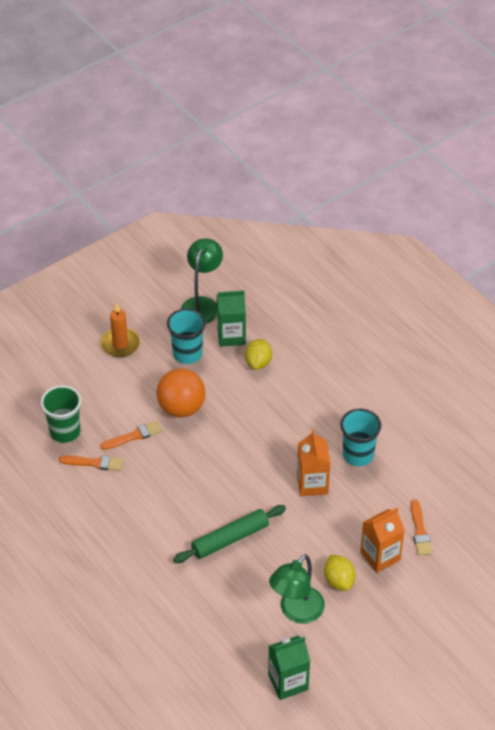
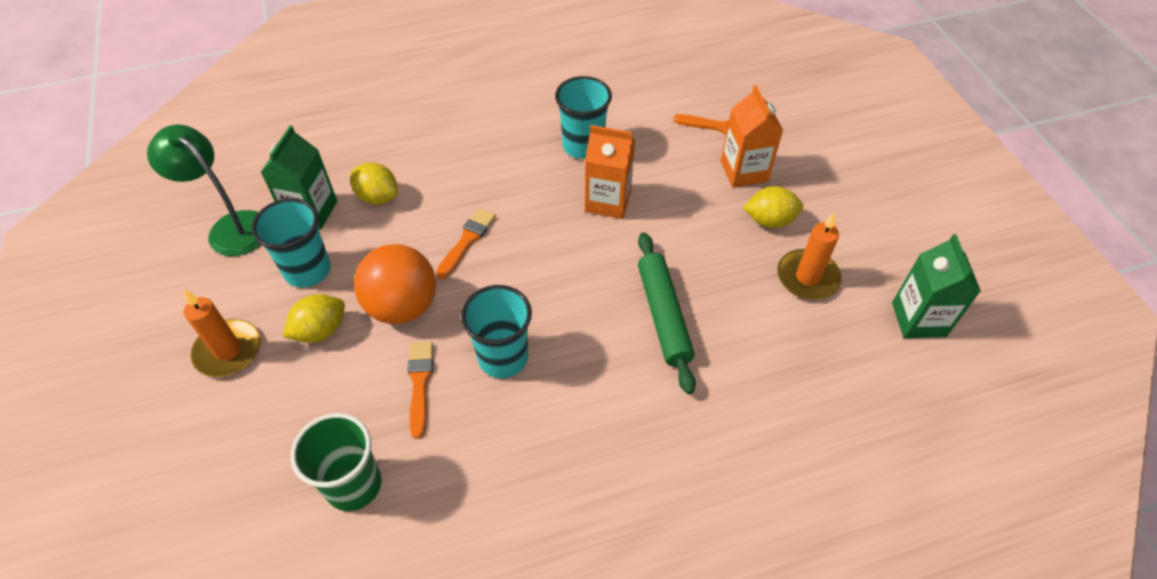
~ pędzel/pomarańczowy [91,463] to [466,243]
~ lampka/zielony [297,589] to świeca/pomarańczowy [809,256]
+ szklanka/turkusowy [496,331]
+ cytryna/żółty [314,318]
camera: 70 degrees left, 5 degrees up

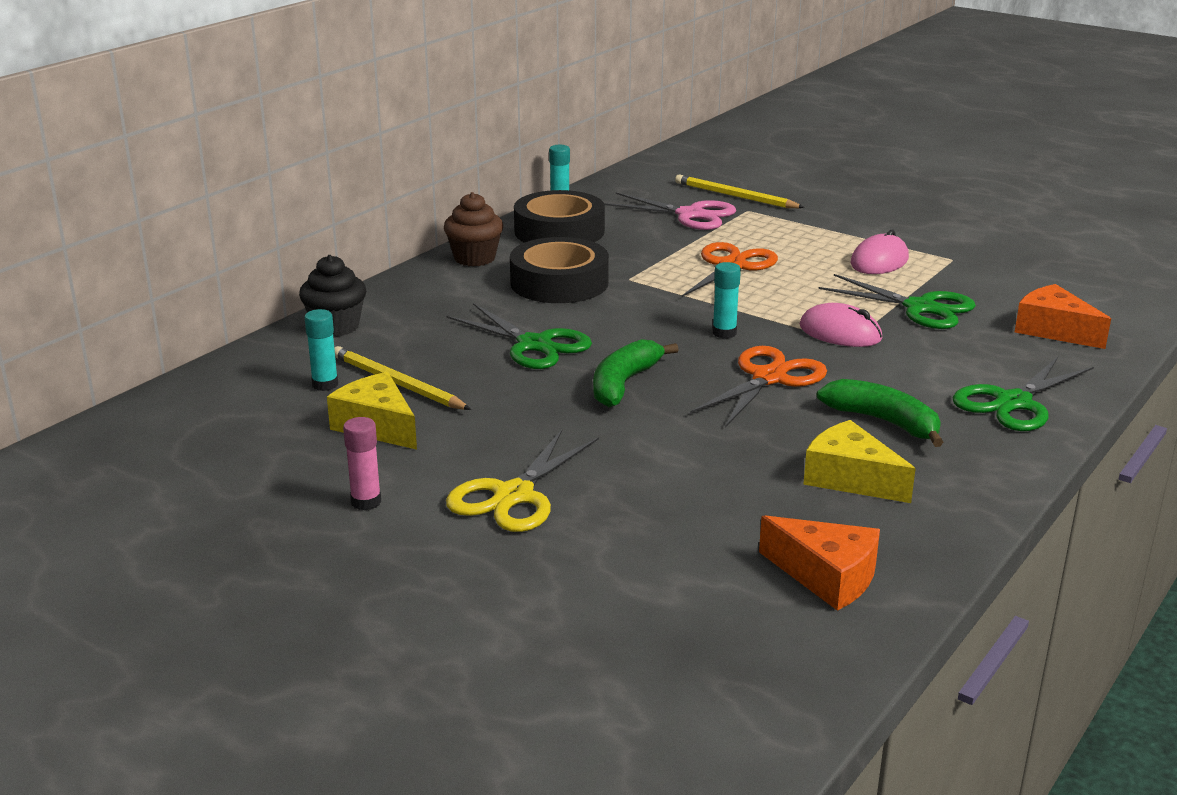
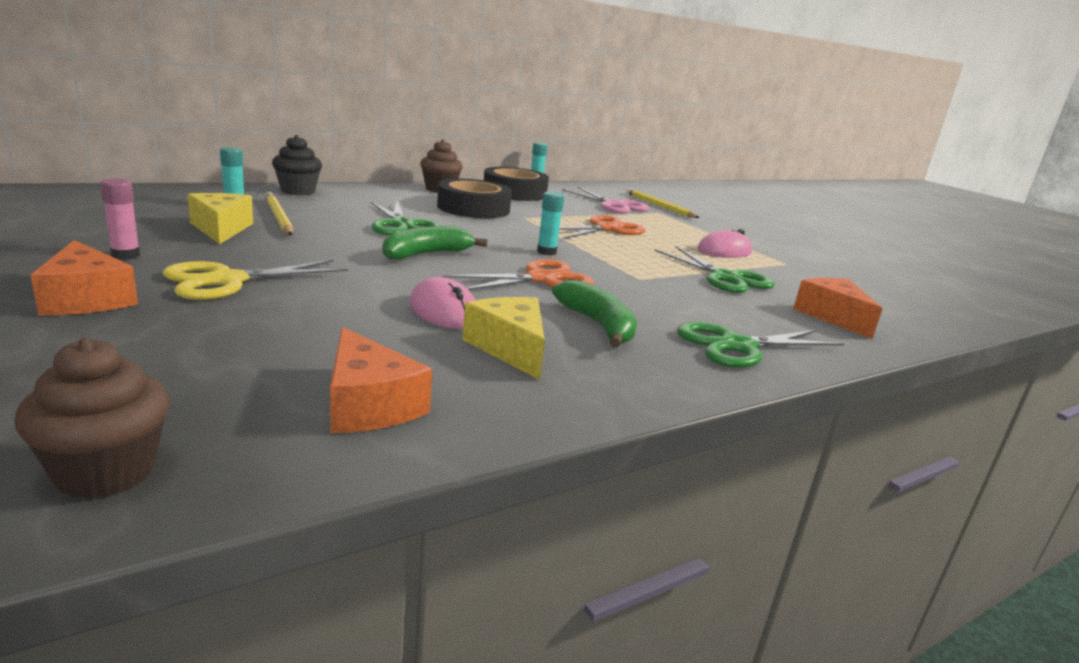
~ myszka/różowy [840,325] to [443,303]
+ ser/pomarańczowy [84,277]
+ muffinka/brązowy [91,418]
camera: 20 degrees right, 5 degrees down

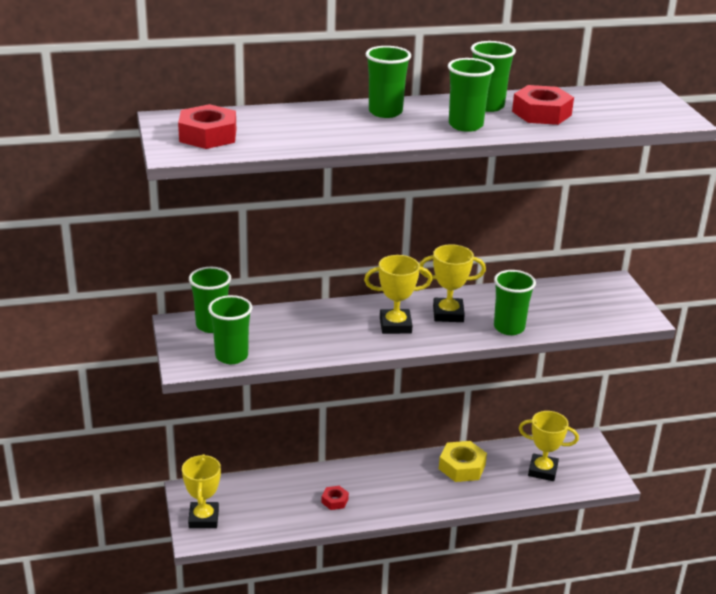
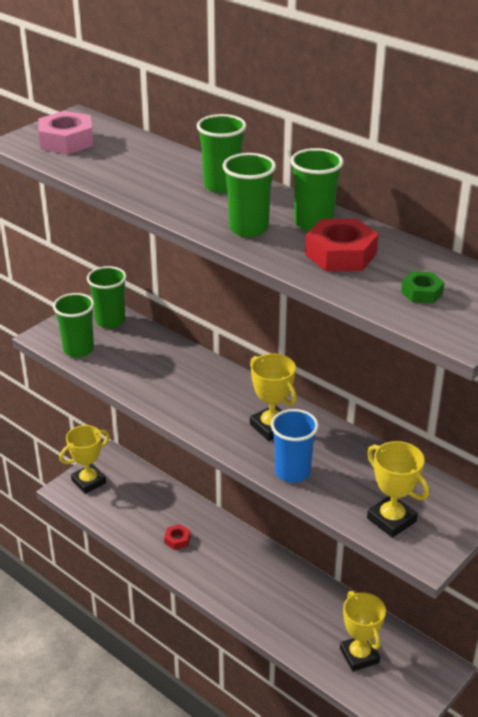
~ nakrętka/czerwony [207,126] to nakrętka/różowy [66,132]
~ puchar/żółty [398,294] to [398,489]
~ szklanka/zielony [515,302] to szklanka/niebieski [295,446]
- nakrętka/żółty [463,461]
+ nakrętka/zielony [422,287]
camera: 55 degrees right, 5 degrees up

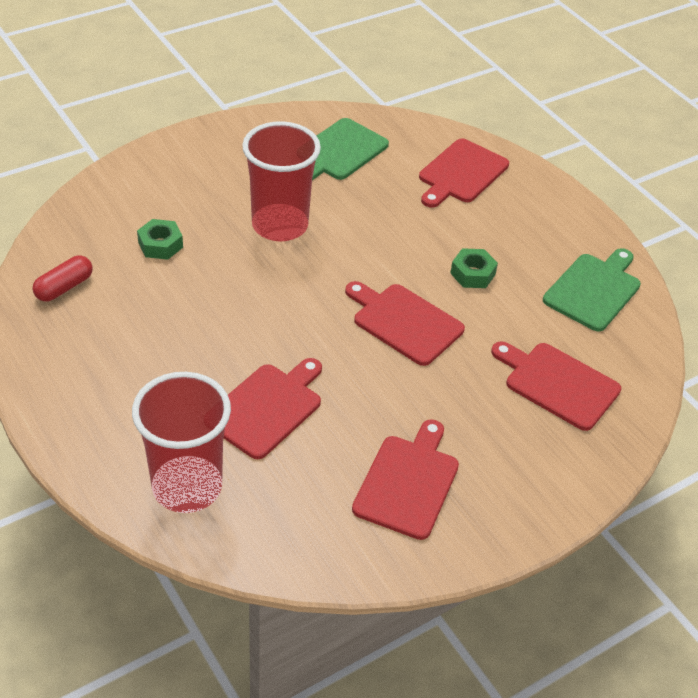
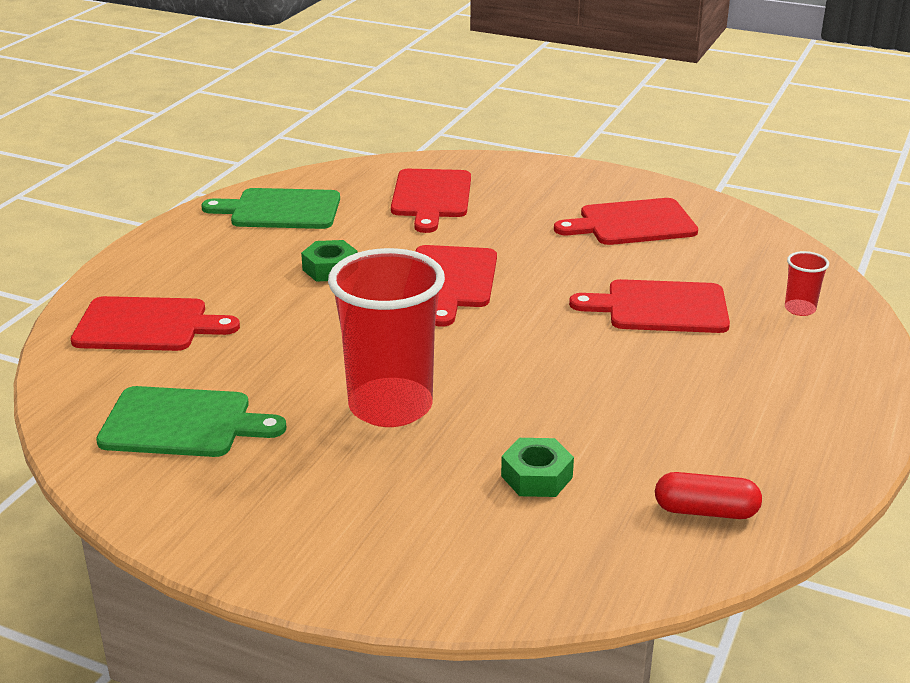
~ szklanka/czerwony [181,442] = [807,283] x0.41
camera: 120 degrees left, 15 degrees down

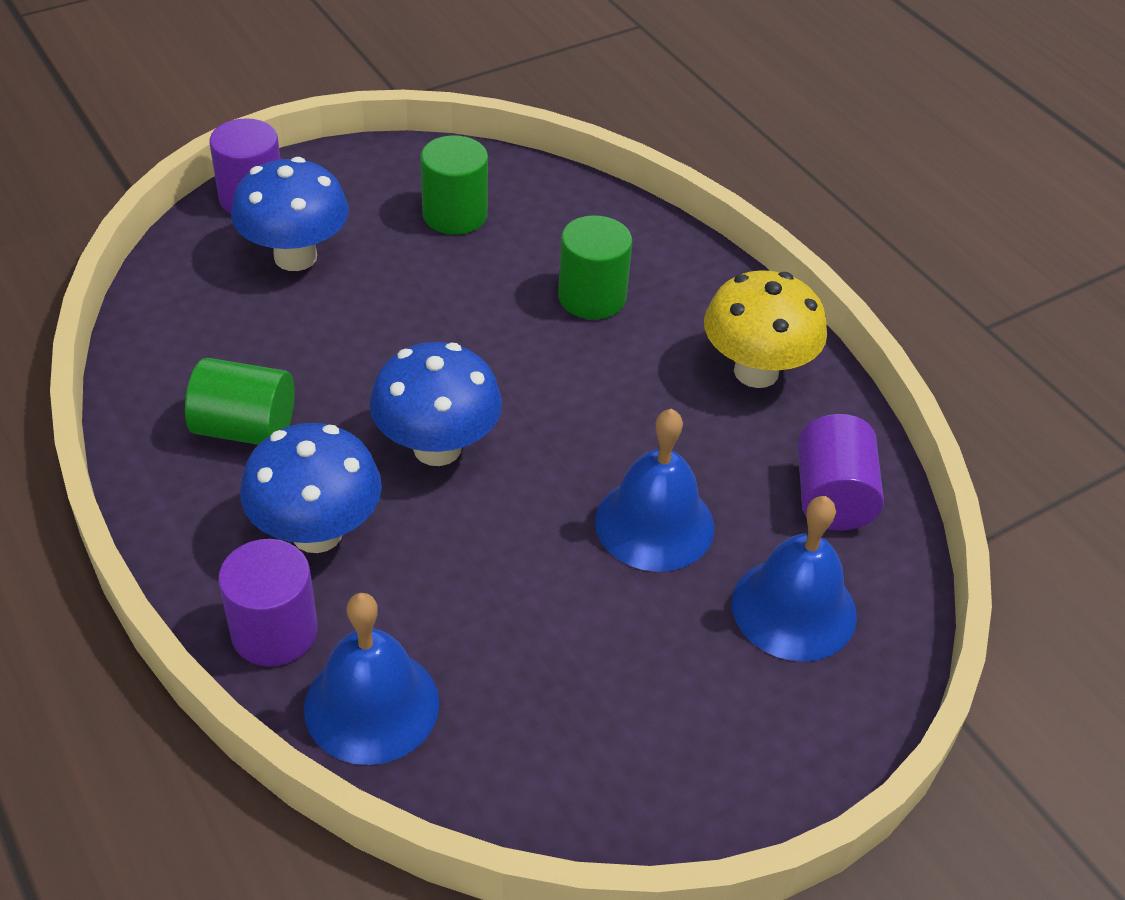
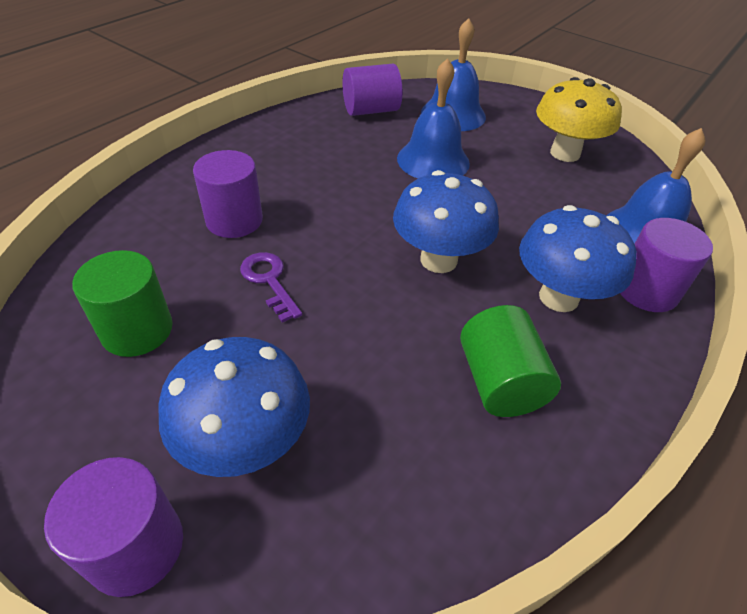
~ walec/zielony [595,267] to walec/fioletowy [228,194]
~ grzyb/żółty [765,329] to [579,119]
+ klucz/fioletowy [271,287]
camera: 110 degrees left, 0 degrees up

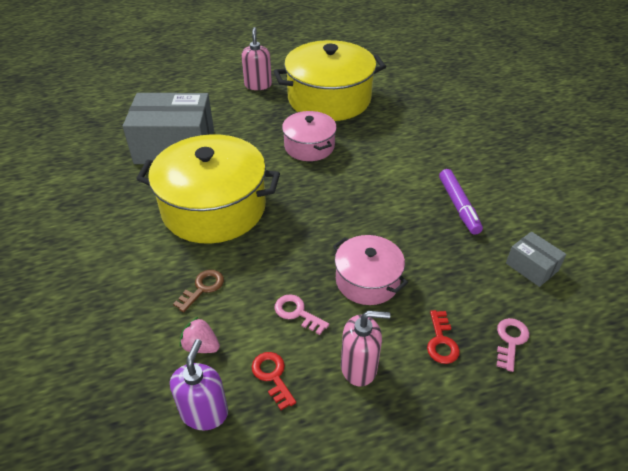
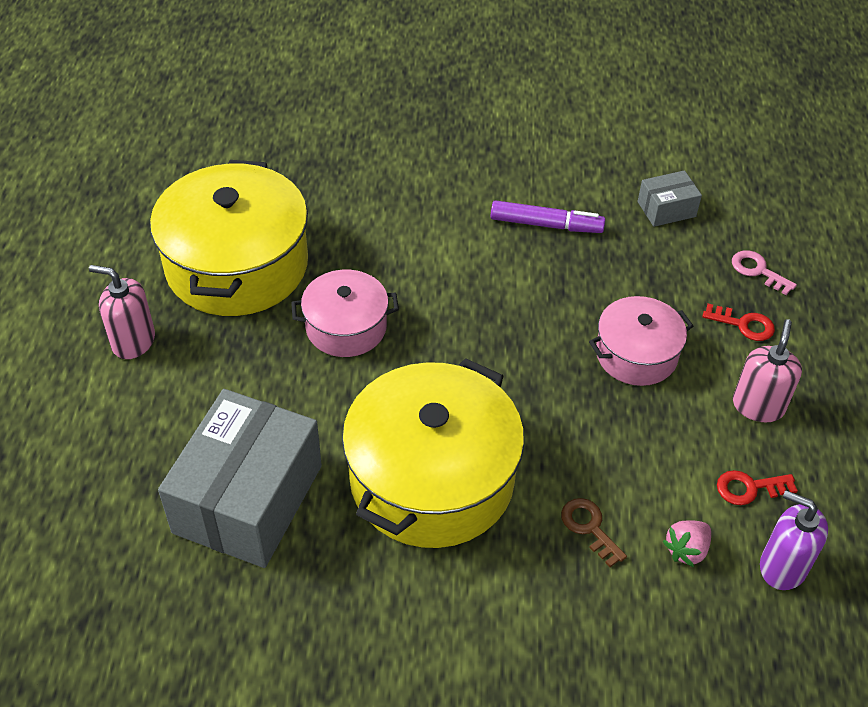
- klucz/różowy [301,314]
camera: 70 degrees left, 5 degrees up

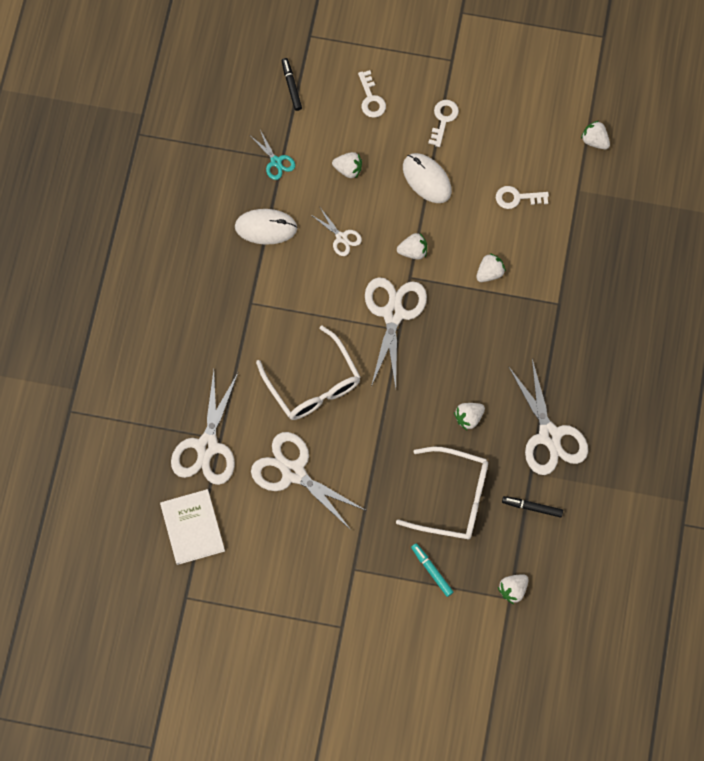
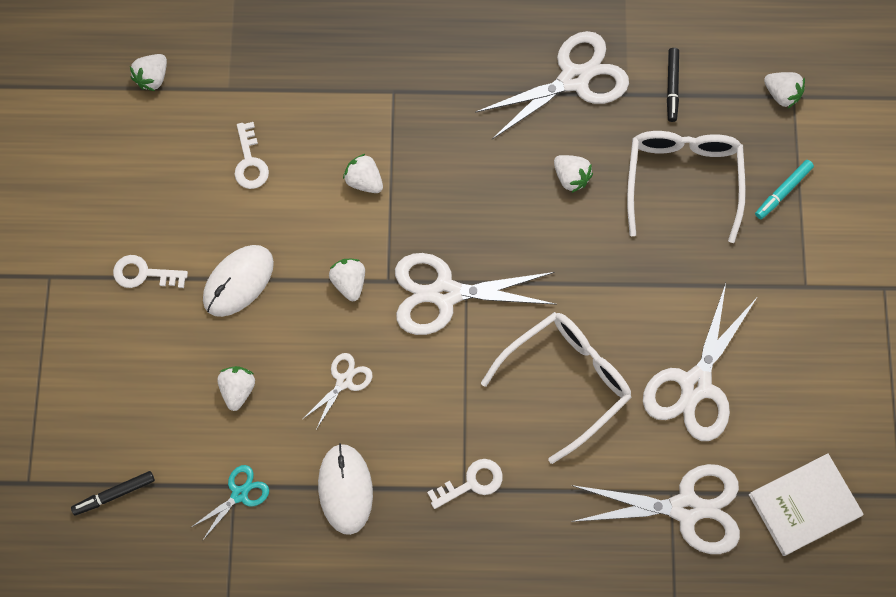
~ klucz/biały [372,94] to [465,484]
camera: 100 degrees left, 0 degrees up

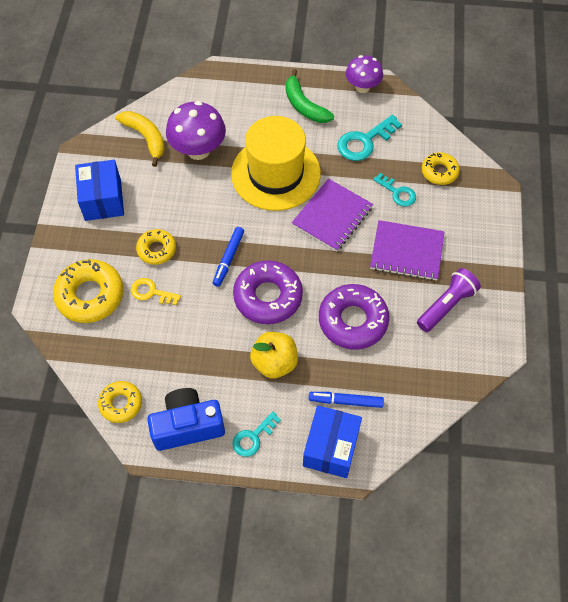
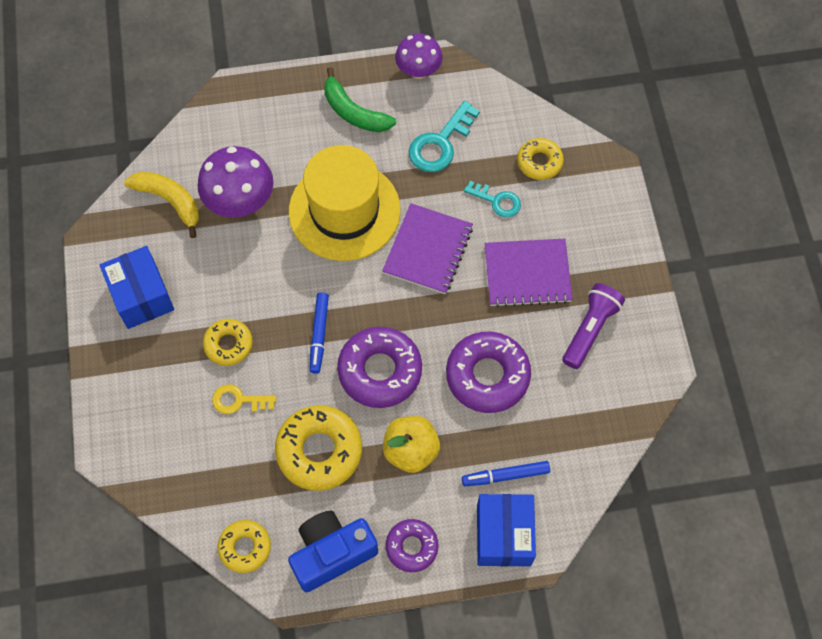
~ donut/żółty [88,291] to [318,448]
~ klucz/turkusowy [256,434] to donut/fioletowy [412,545]
camera: 15 degrees left, 5 degrees up

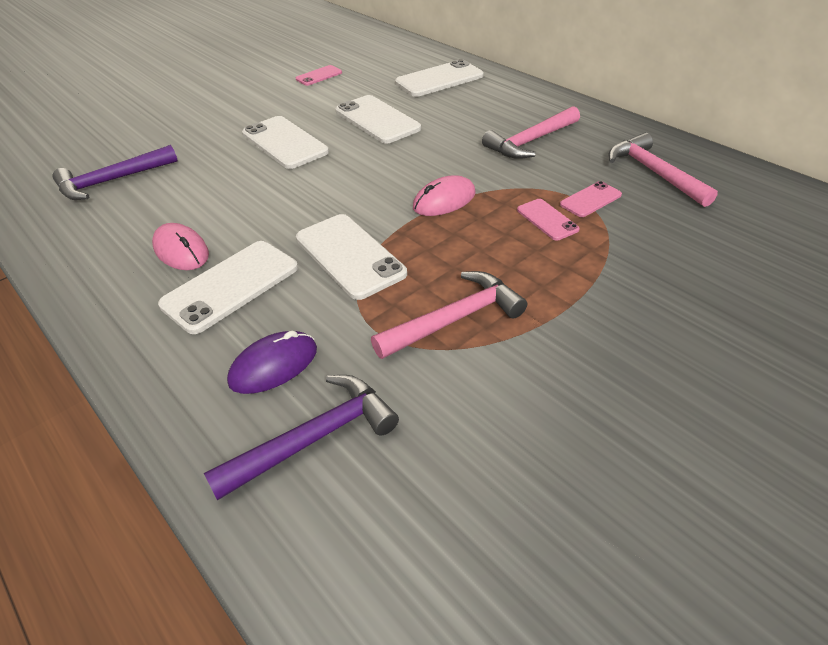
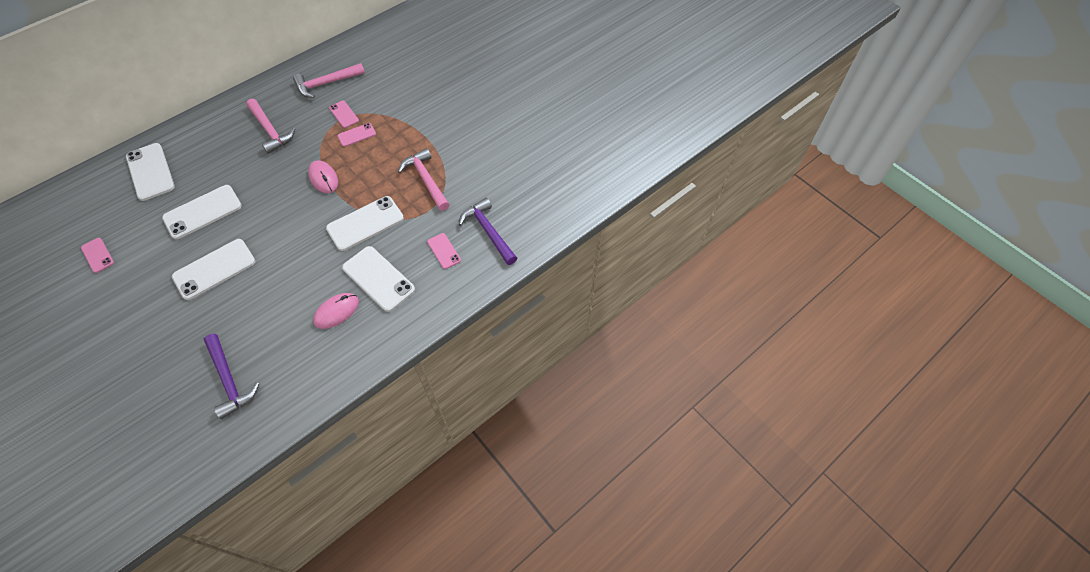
~ myszka/fioletowy [272,362] to telefon/różowy [444,251]
camera: 90 degrees left, 15 degrees up

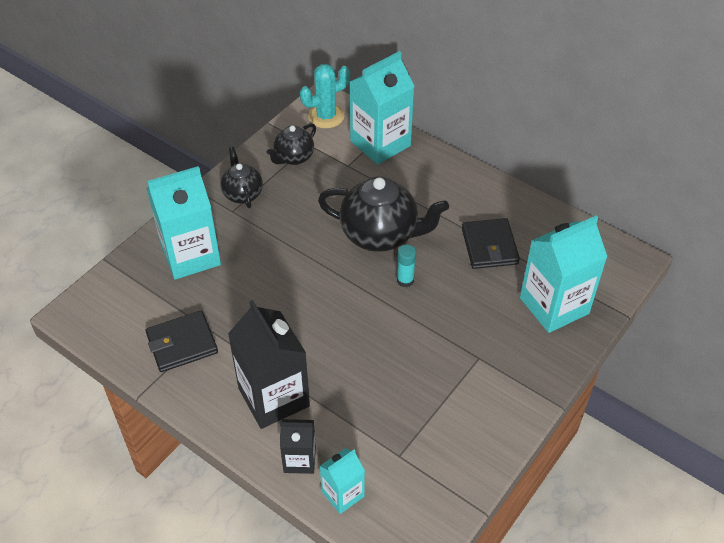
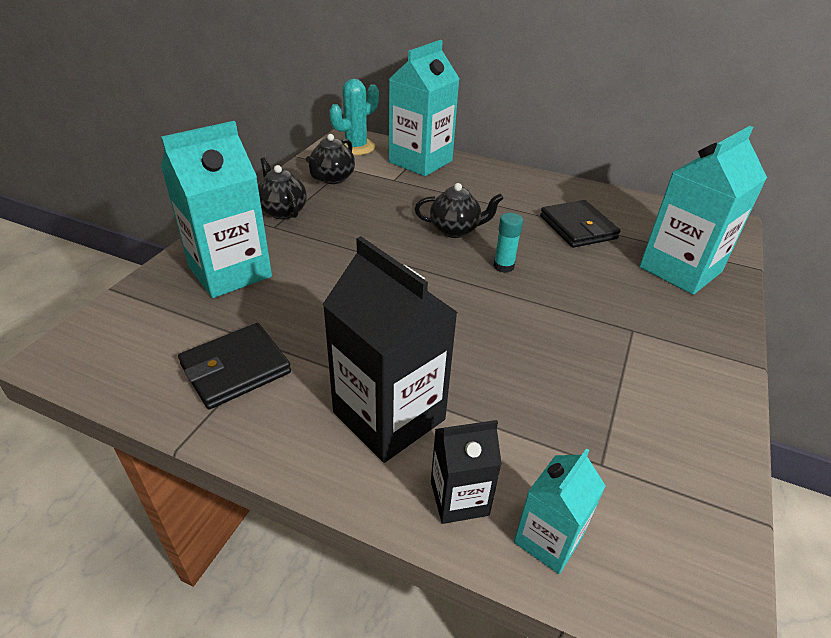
~ imbryk/czarny [383,214] = [459,210] x0.56
camera: 15 degrees left, 10 degrees down

